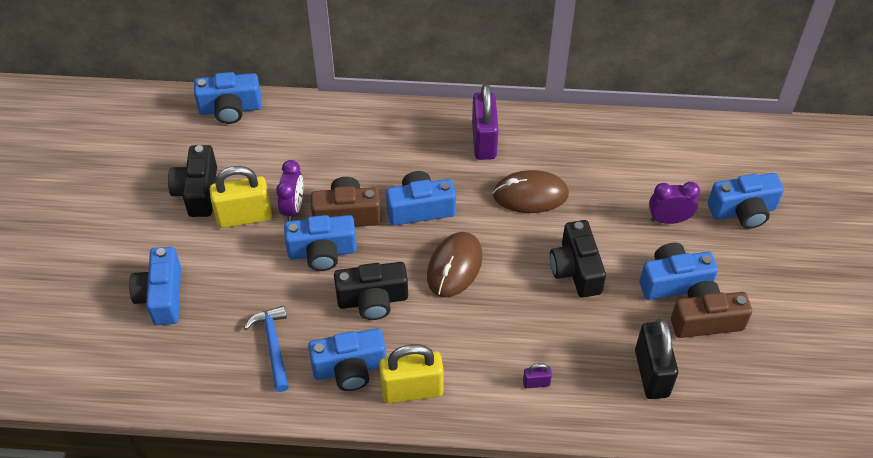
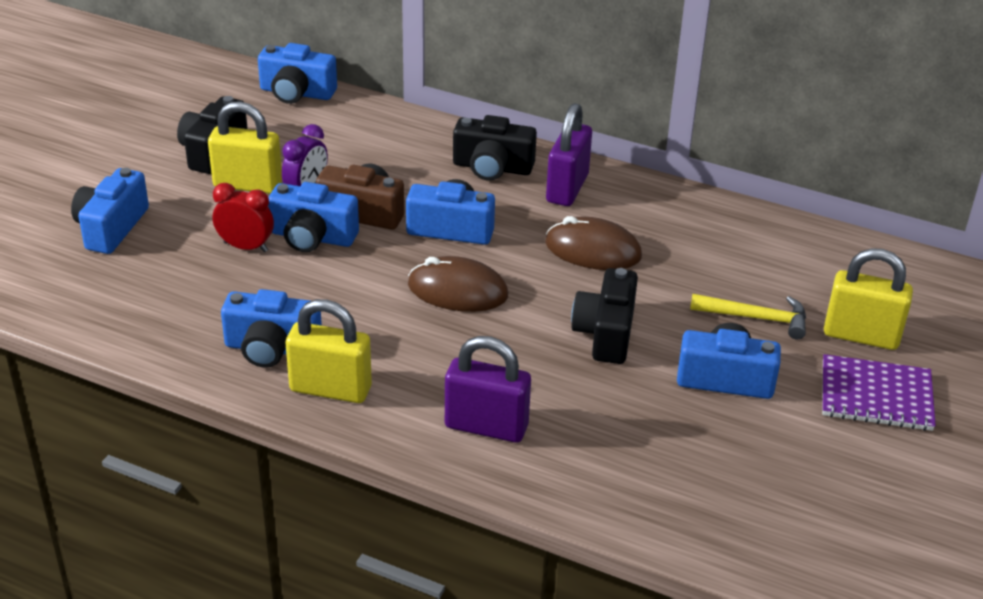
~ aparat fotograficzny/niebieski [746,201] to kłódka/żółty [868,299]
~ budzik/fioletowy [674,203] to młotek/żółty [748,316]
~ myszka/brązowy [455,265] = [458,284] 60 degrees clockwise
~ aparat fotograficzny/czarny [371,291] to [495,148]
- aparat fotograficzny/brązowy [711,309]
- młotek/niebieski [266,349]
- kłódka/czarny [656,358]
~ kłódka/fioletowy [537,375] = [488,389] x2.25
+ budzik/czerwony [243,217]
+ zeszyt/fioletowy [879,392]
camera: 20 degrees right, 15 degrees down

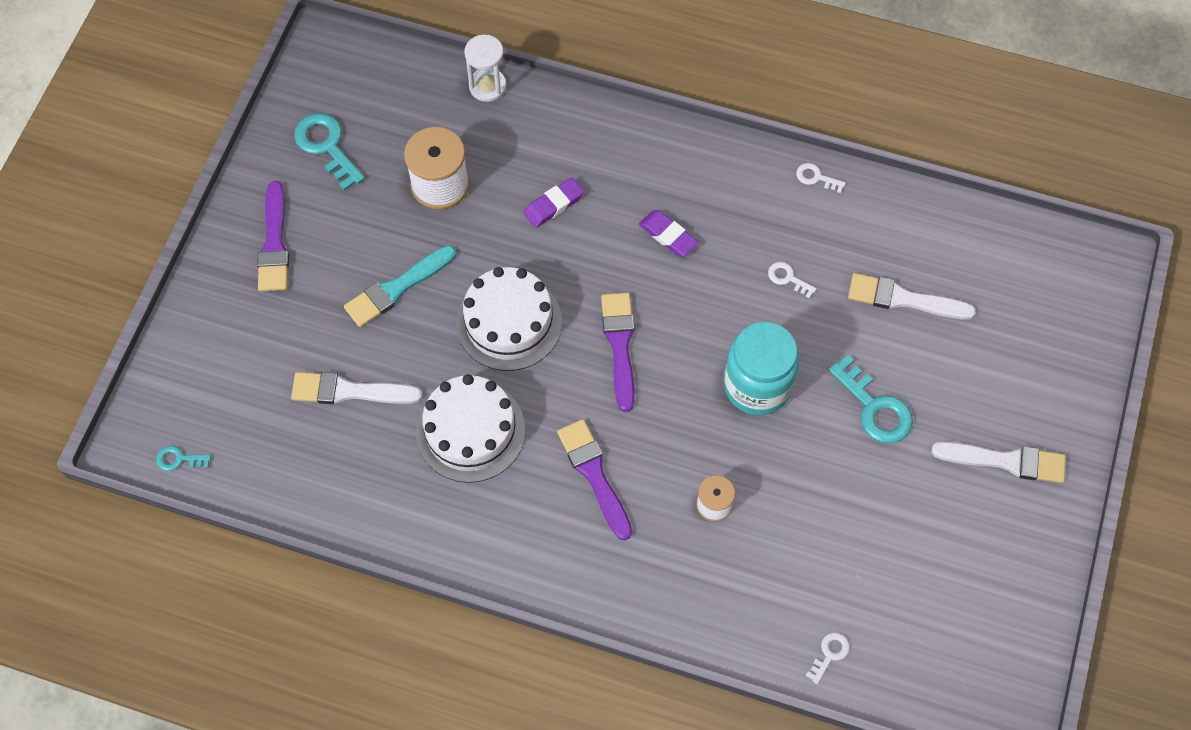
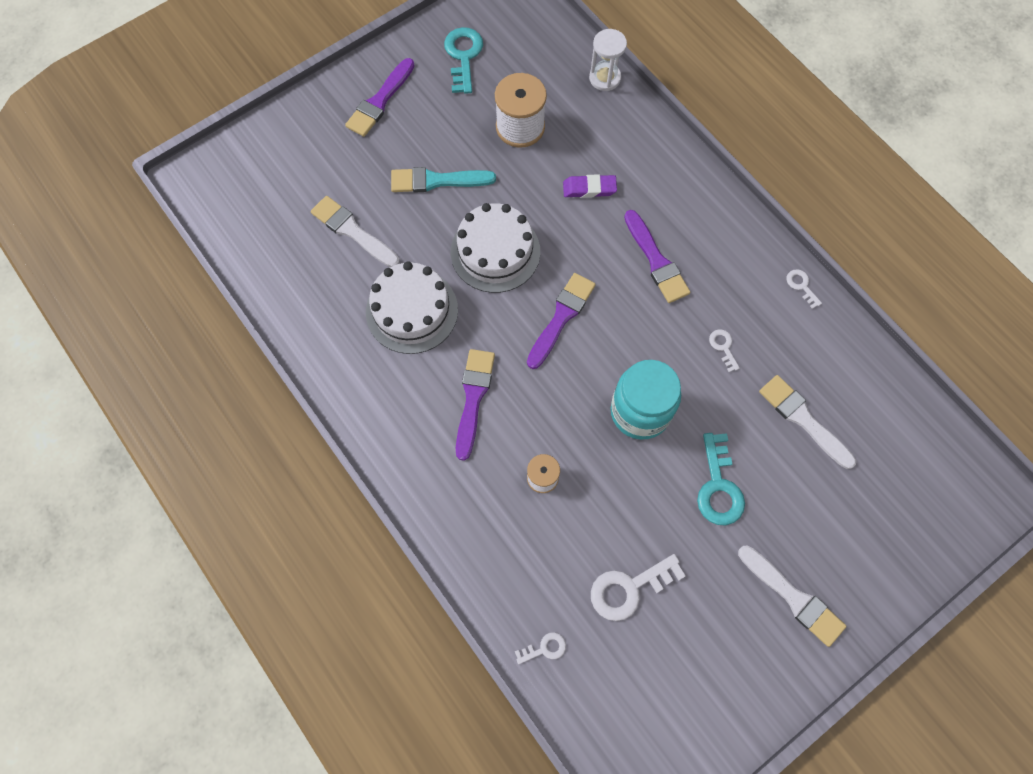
~ gumka do mazania/fioletowy [669,233] to pędzel/fioletowy [657,256]
- klucz/turkusowy [183,458]
+ klucz/biały [638,587]
camera: 35 degrees right, 5 degrees up

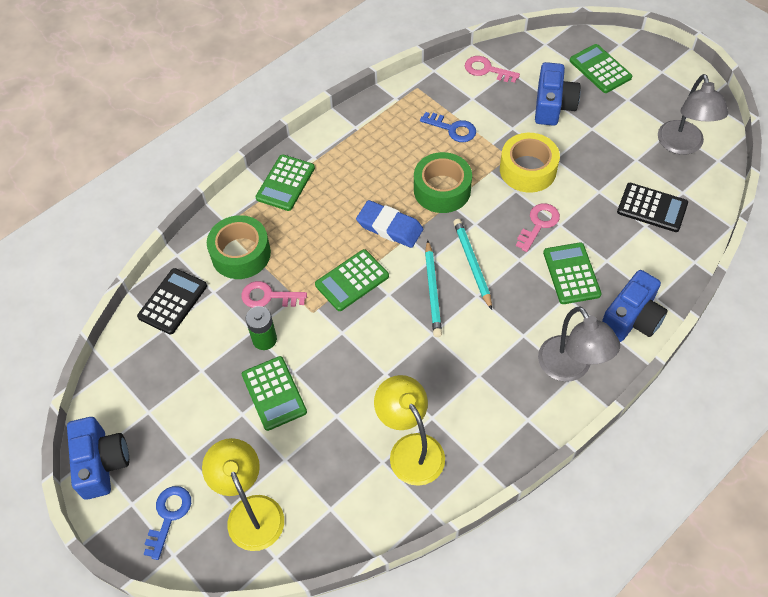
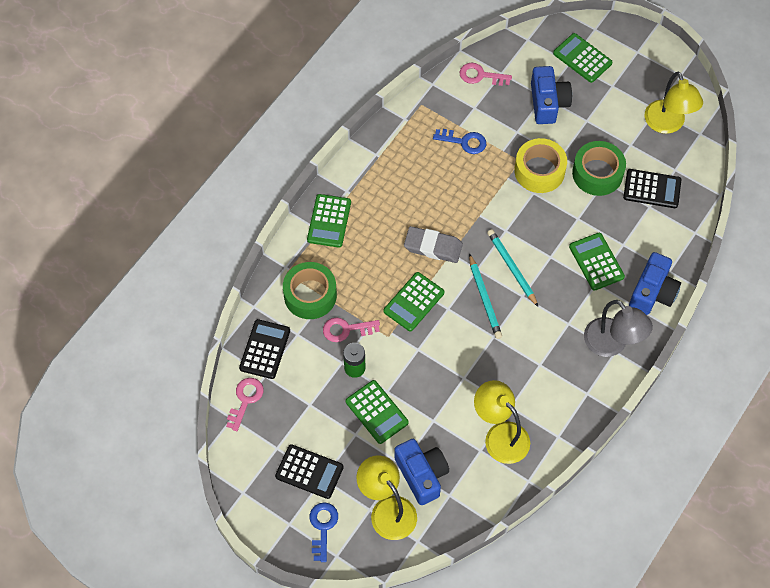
~ lampka/szary [693,114] to lampka/żółty [674,103]
~ taśma klejąca/zielony [443,182] to [599,168]
~ gumka do mazania/niebieski [389,224] to gumka do mazania/szary [433,244]
~ klucz/różowy [538,227] to [245,404]
~ aparat fotograficzny/niebieski [98,458] to [421,472]
+ kalkulator/czarny [309,471]
camera: 15 degrees left, 5 degrees up

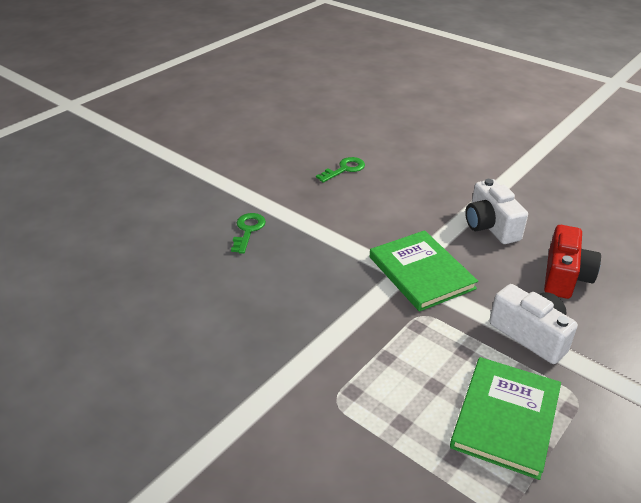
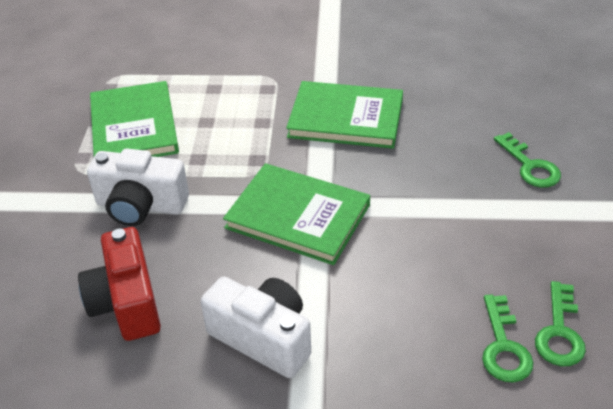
+ książka/zielony [344,115]
+ klucz/zielony [508,338]
camera: 145 degrees right, 5 degrees up

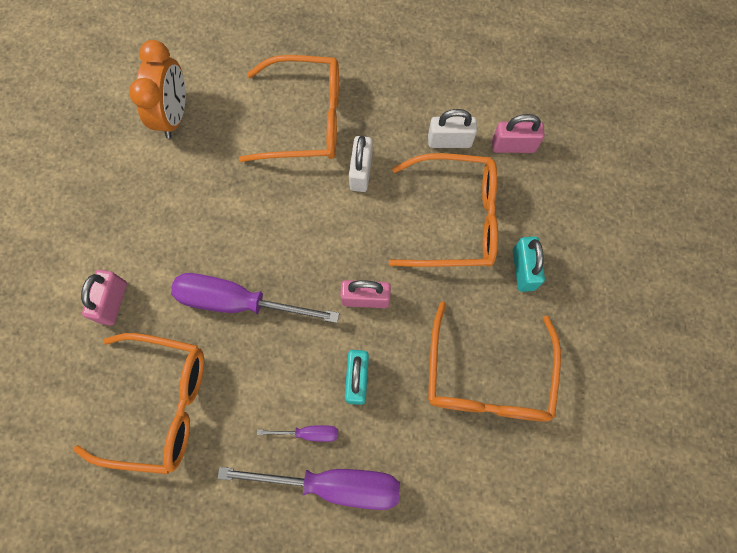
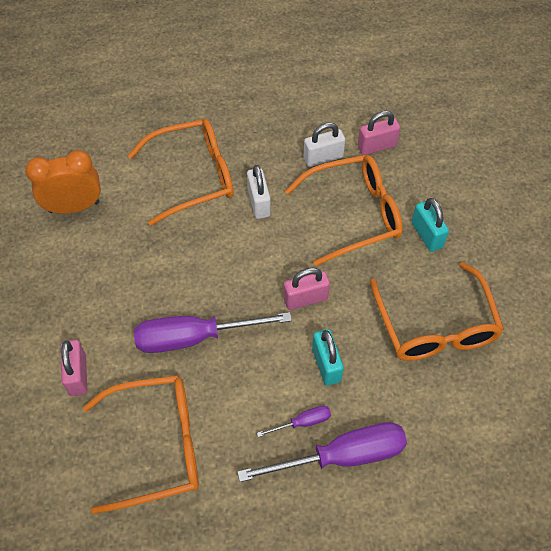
~ budzik/pomarańczowy [157,89] = [63,182] 90 degrees counterclockwise
camera: 20 degrees left, 15 degrees down

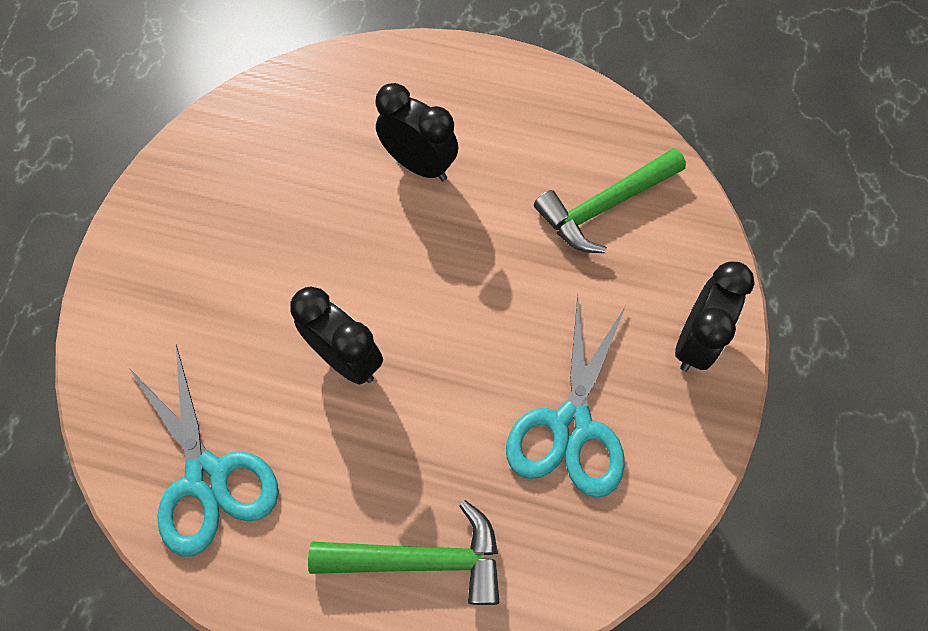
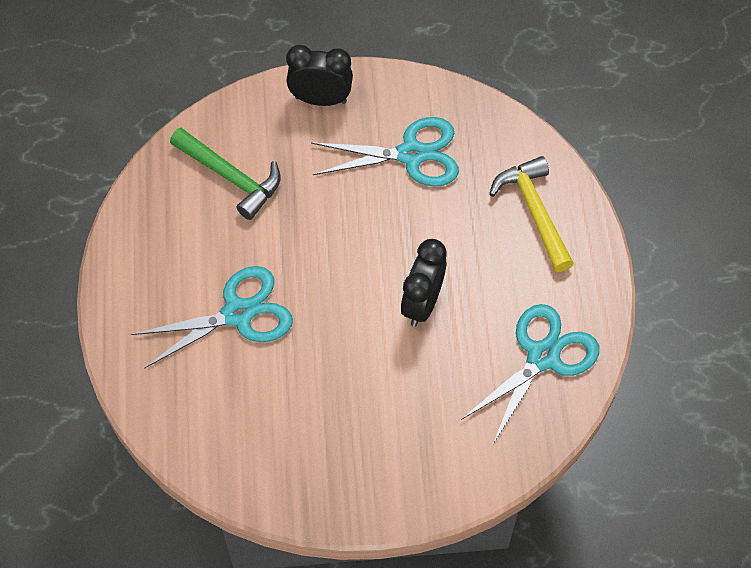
~ budzik/czarny [416,132] to nożyczki/turkusowy [212,317]
~ młotek/zielony [403,552] to młotek/żółty [531,214]
camera: 110 degrees left, 5 degrees down

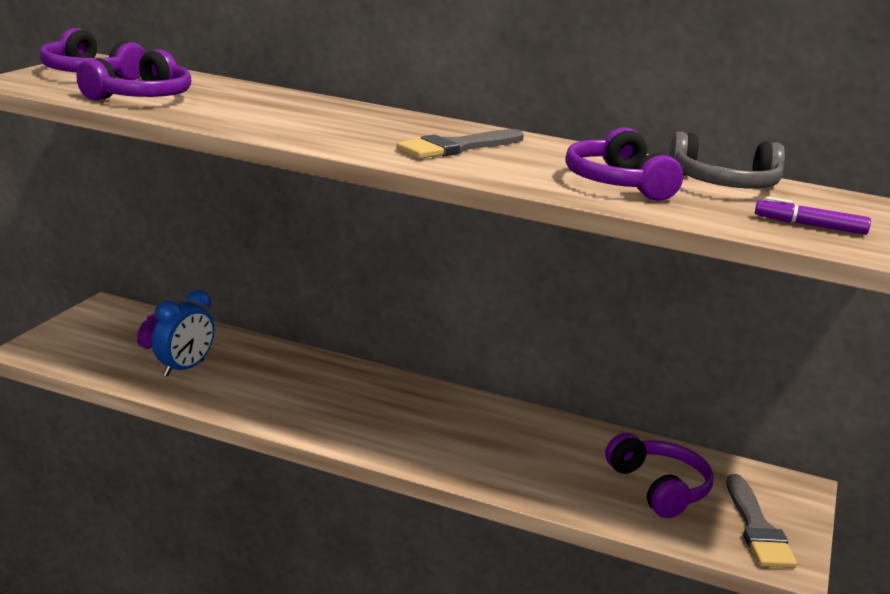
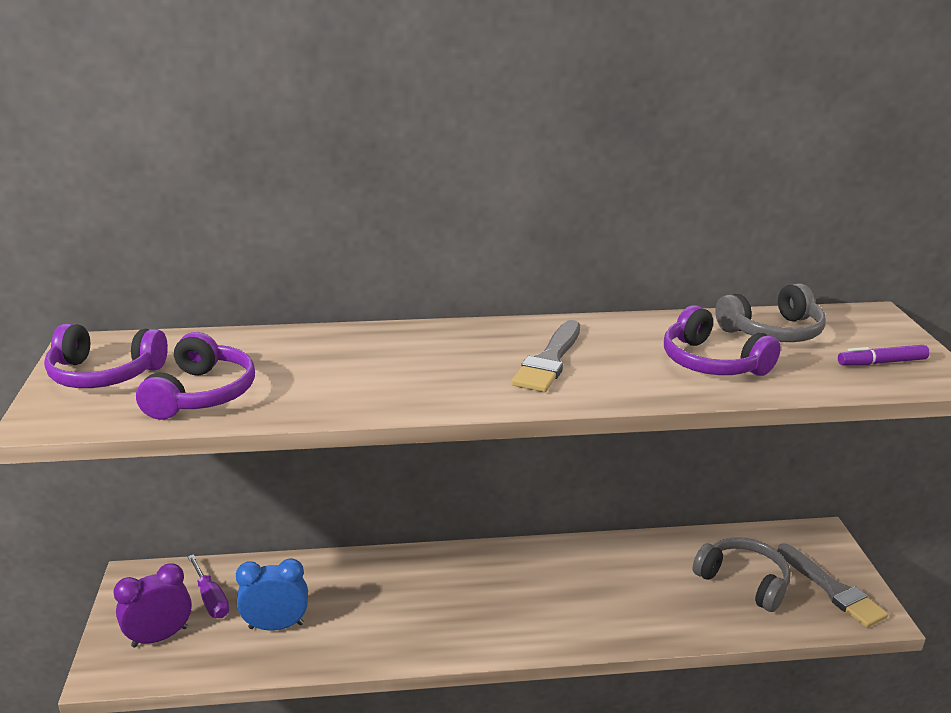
~ budzik/niebieski [183,333] = [272,594] 105 degrees counterclockwise
~ słuchawki/fioletowy [659,475] to słuchawki/szary [741,574]
+ budzik/fioletowy [152,606]
camera: 25 degrees left, 5 degrees up

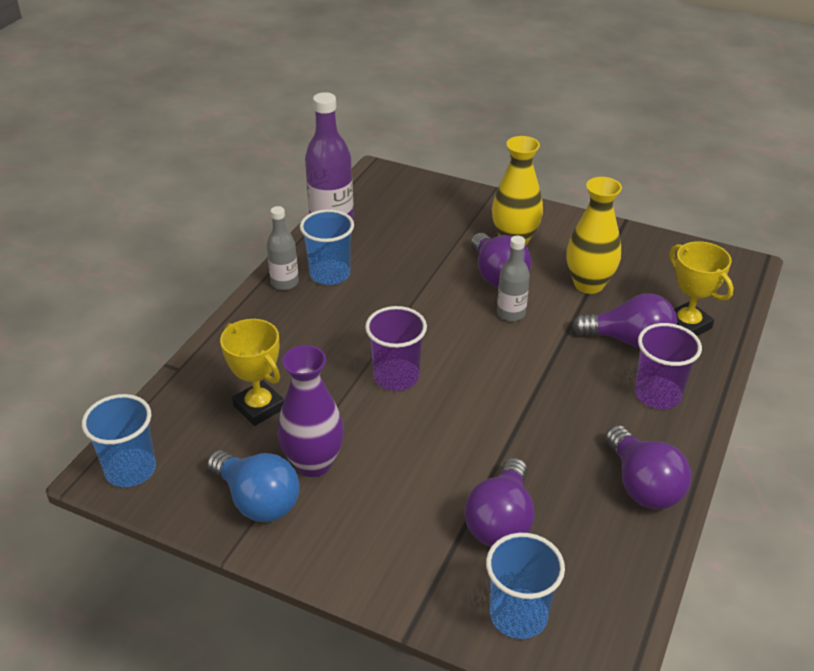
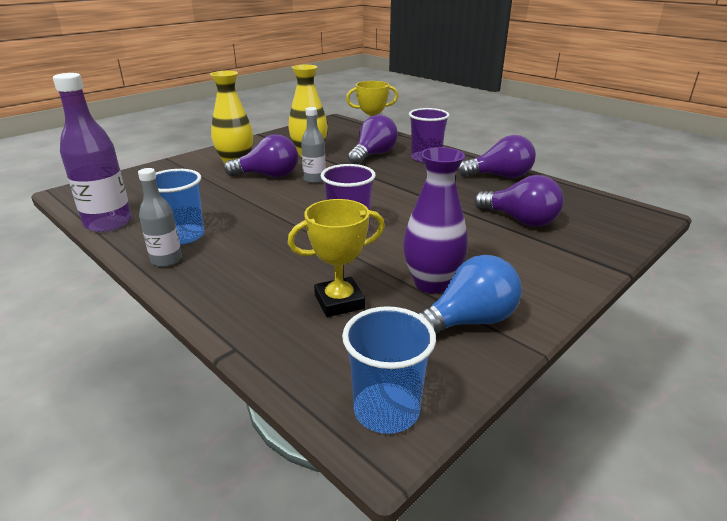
- szklanka/niebieski [525,586]
camera: 70 degrees left, 10 degrees down

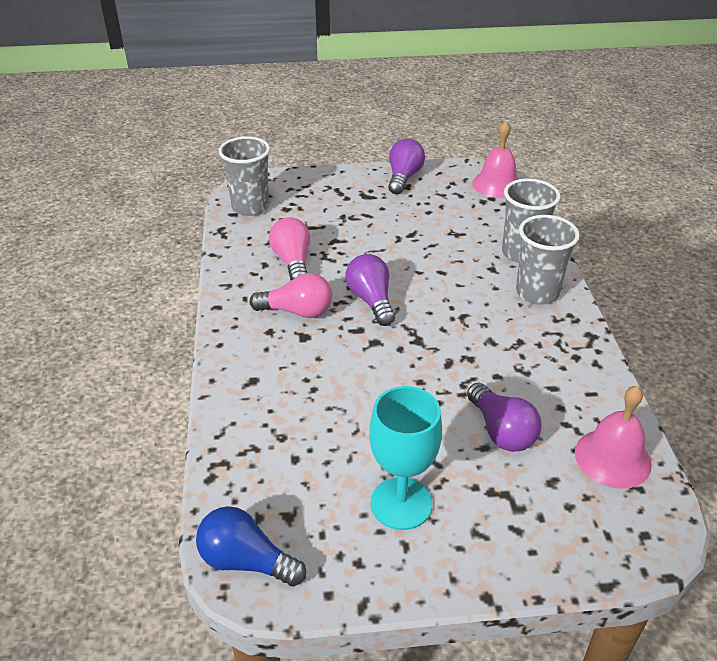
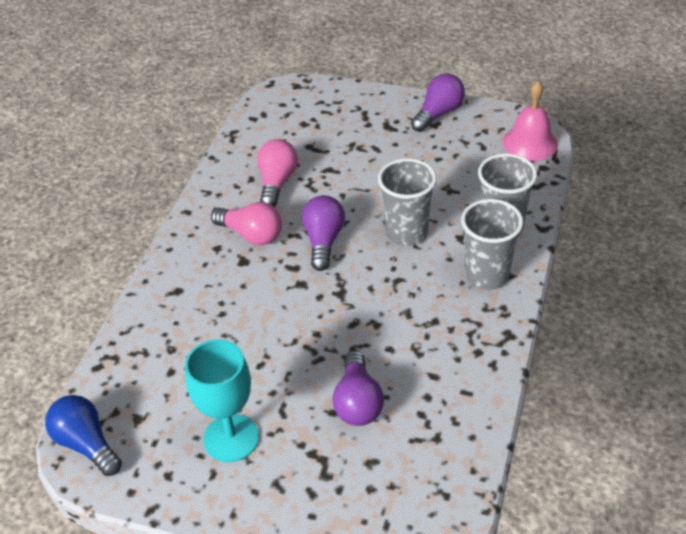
~ szklanka/szary [244,176] to [407,202]
- dzwonek/różowy [613,437]
camera: 25 degrees right, 5 degrees up

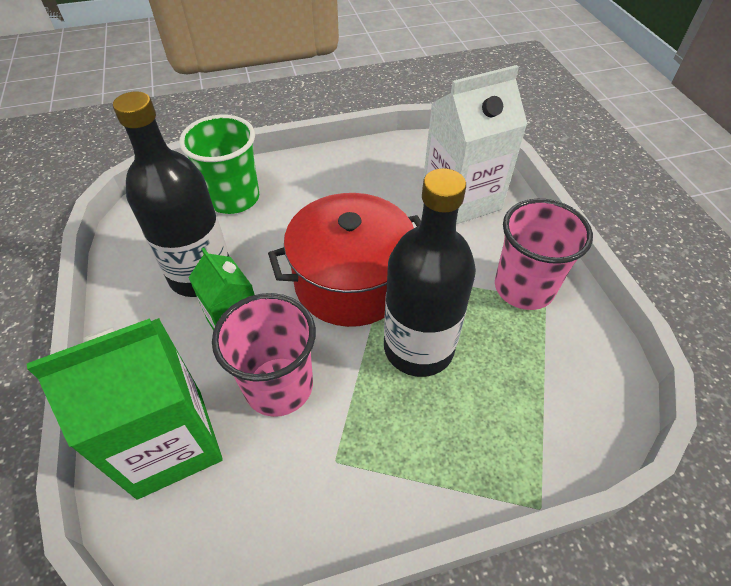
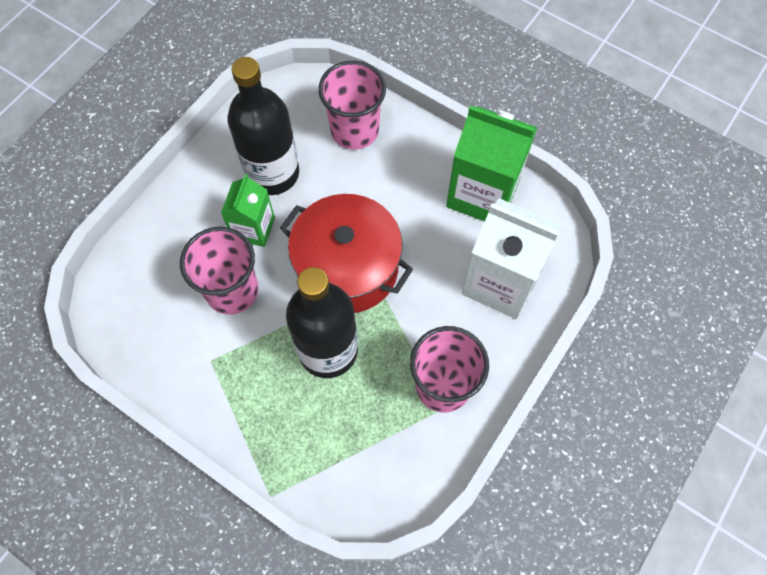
~ szklanka/zielony [219,164] to szklanka/różowy [352,105]
~ karton mleka/zielony [125,408] to [491,164]
camera: 50 degrees right, 15 degrees up

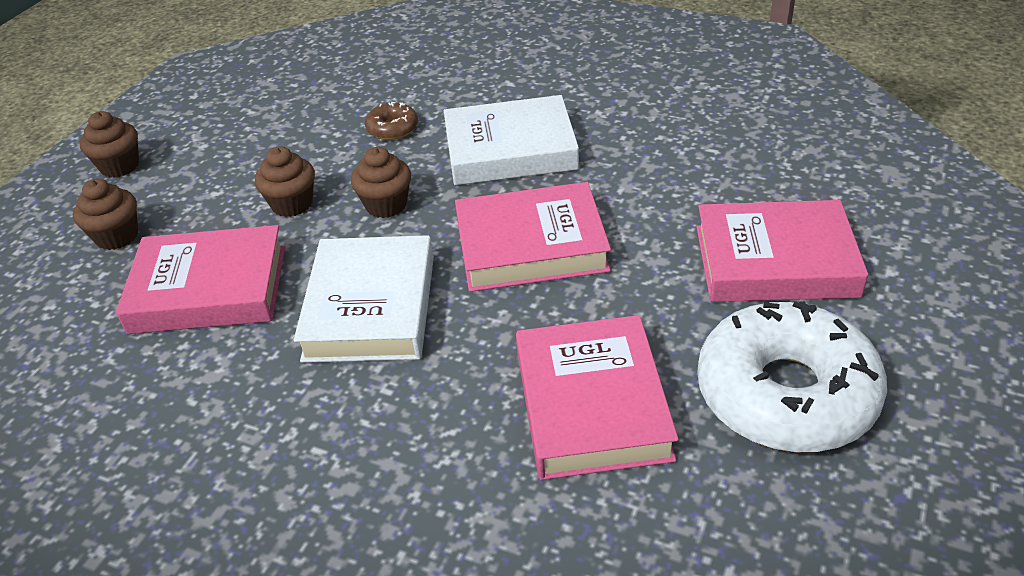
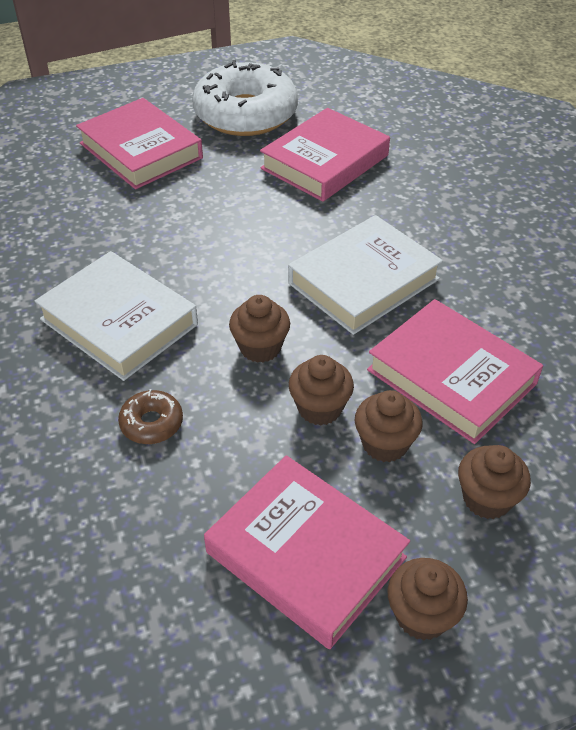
~ książka/różowy [533,237] to [307,552]
+ muffinka/brązowy [388,426]
camera: 135 degrees left, 5 degrees up

